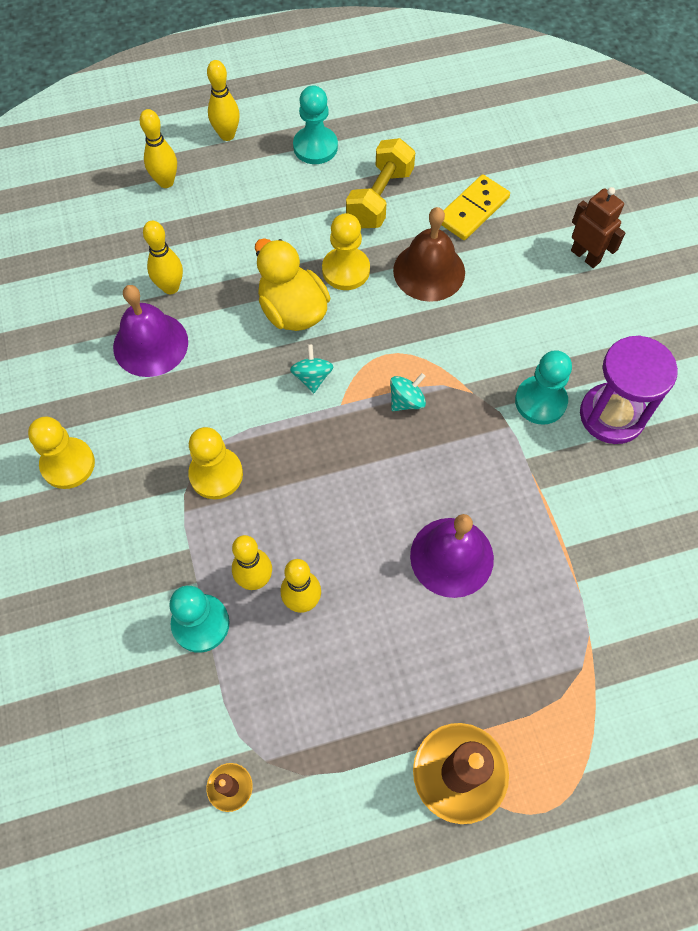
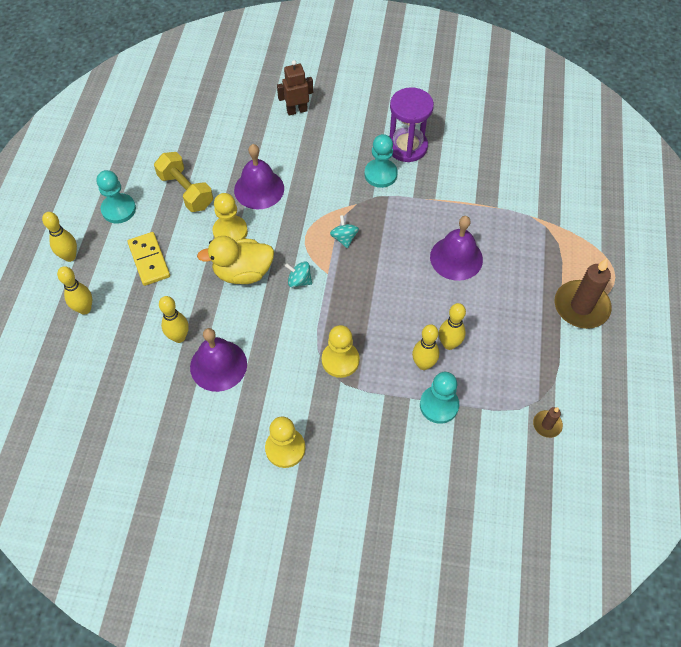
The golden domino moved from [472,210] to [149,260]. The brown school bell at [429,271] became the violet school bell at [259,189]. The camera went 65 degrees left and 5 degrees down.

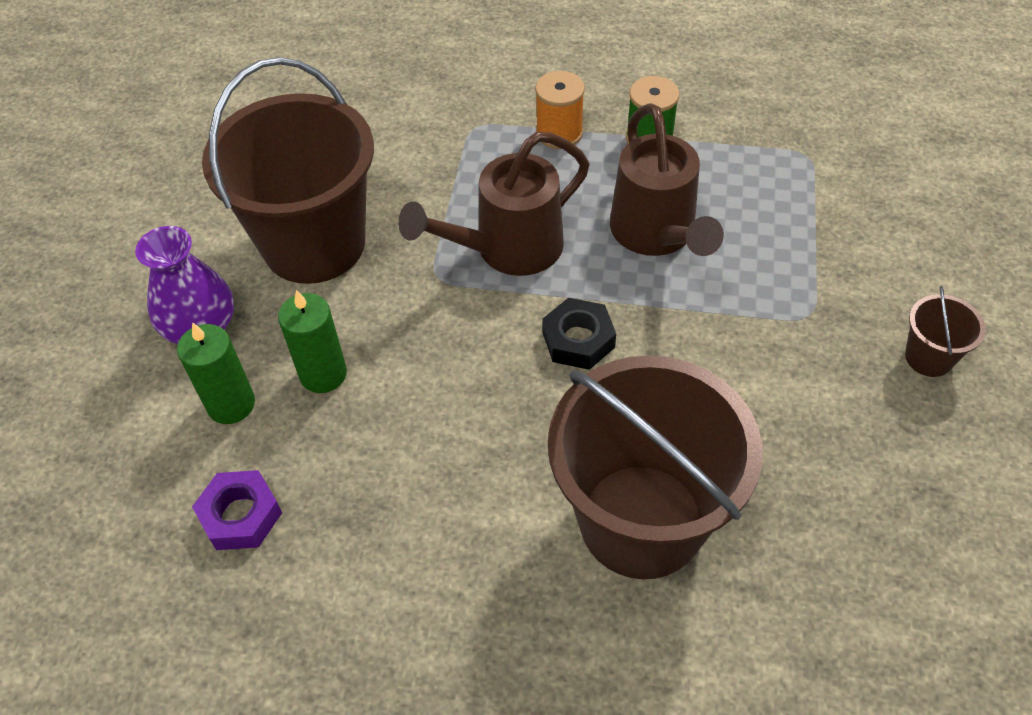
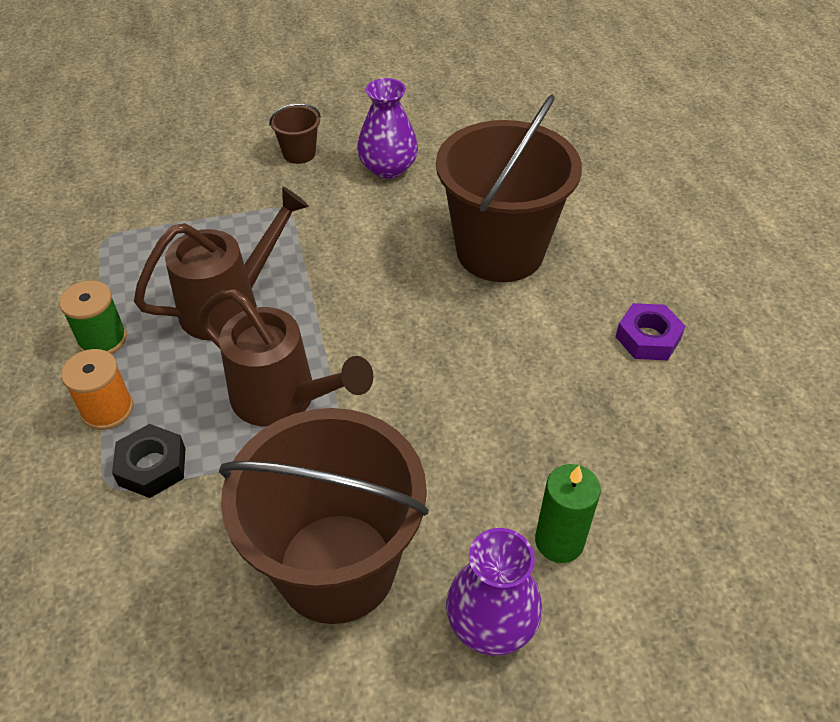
The ebony nut moved from [578,340] to [152,466]. The violet tall vase at [388,168] appeared. The violet nut moved from [241,515] to [648,338]. The emerald pillar candle at [323,374] disappeared. The camera went 115 degrees left and 5 degrees down.

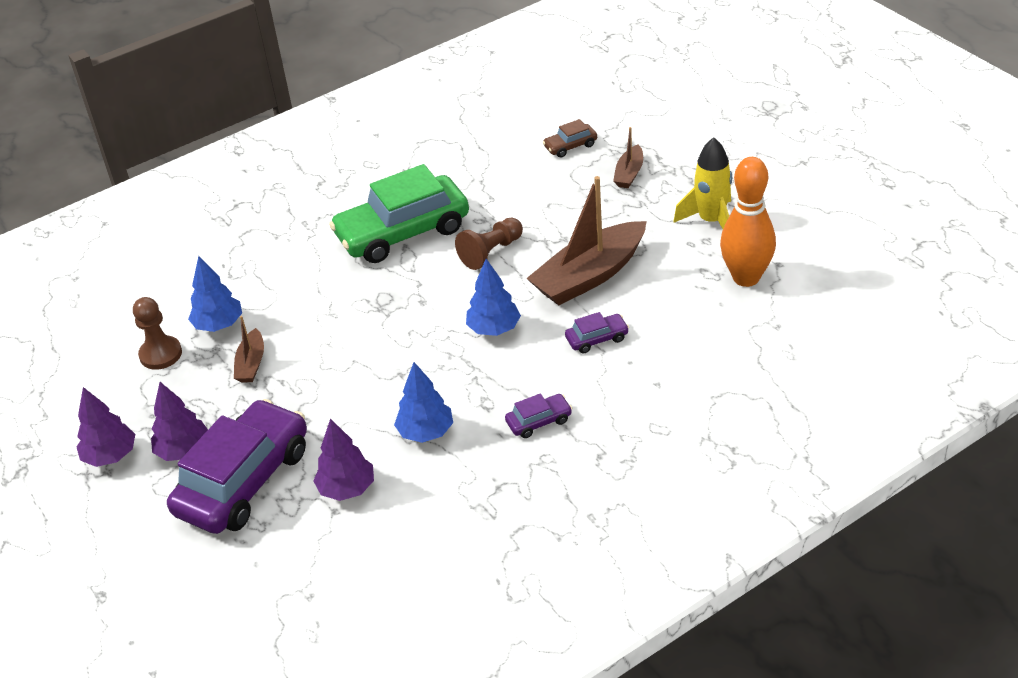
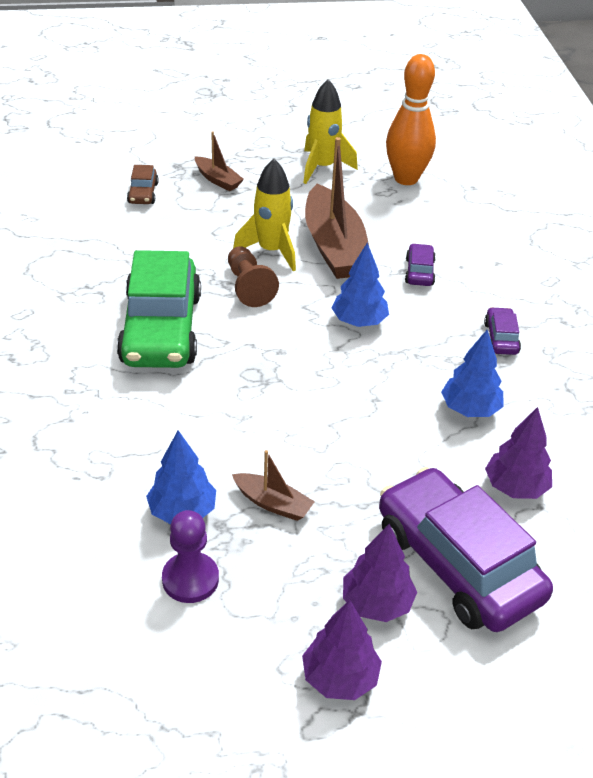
The brown pawn at [161,354] became the violet pawn at [190,579]. The golden toy rocket at [271,251] appeared. The camera went 70 degrees left and 0 degrees up.

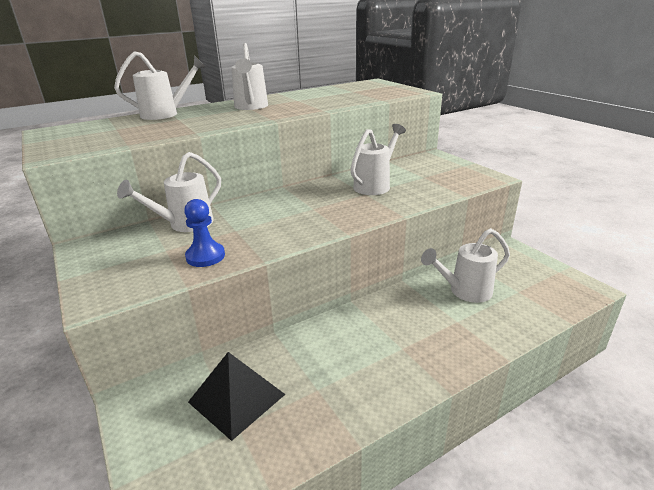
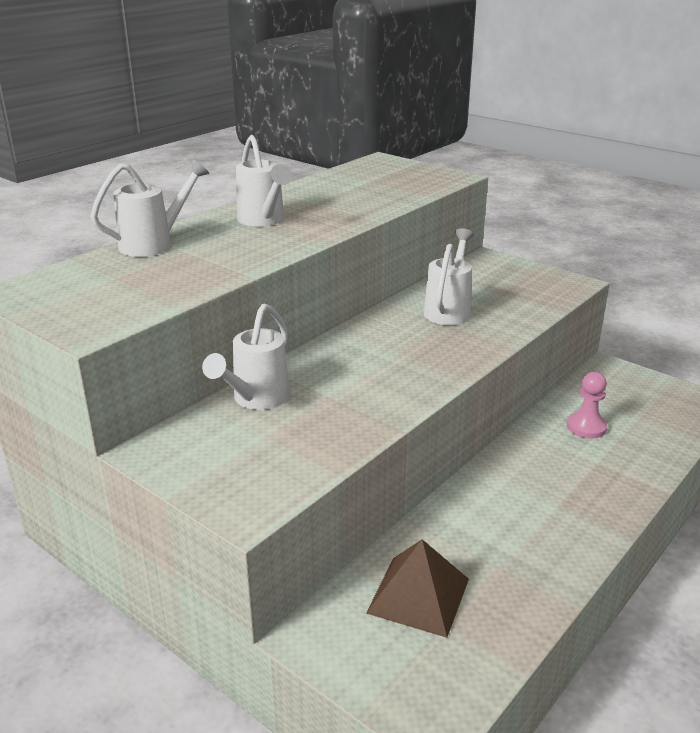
The ebony pyramid shape at [236,398] became the brown pyramid shape at [418,595]. The white watering pot at [465,291] was replaced by the rose-pink pawn at [586,427]. The royal blue pawn at [205,256] disappeared. The camera went 20 degrees left and 0 degrees up.

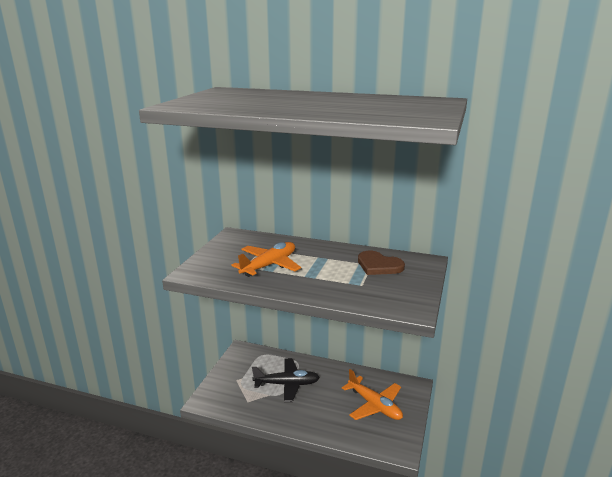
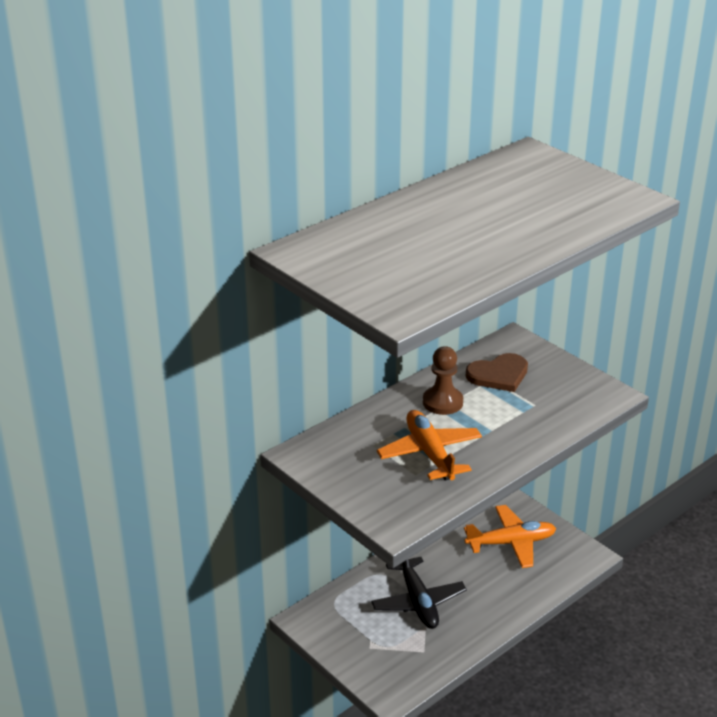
The ebony aeroplane at [287,384] turned 135 degrees clockwise. The brown pawn at [442,402] appeared. The camera went 60 degrees left and 10 degrees up.

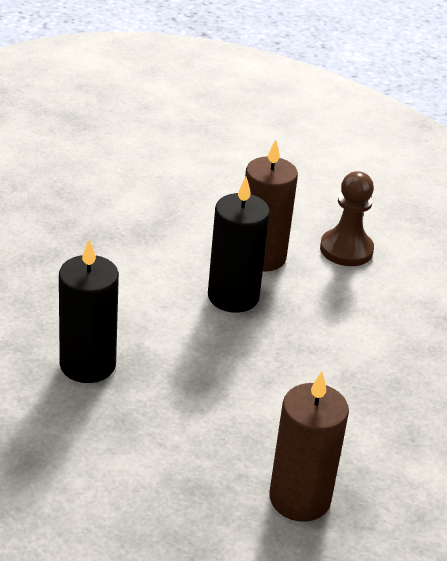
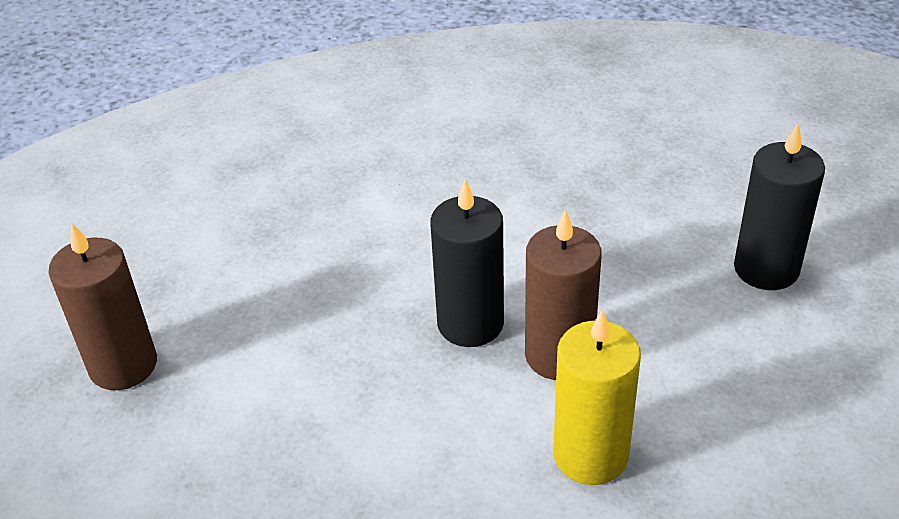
The brown pawn at [346,250] was replaced by the golden pillar candle at [590,455]. The ebony pillar candle moved from [88,365] to [766,269]. The camera went 100 degrees right and 5 degrees up.

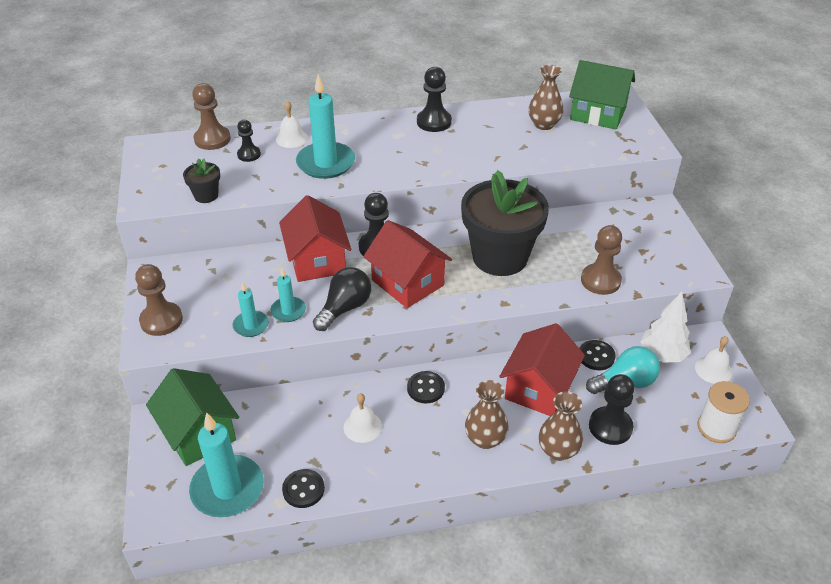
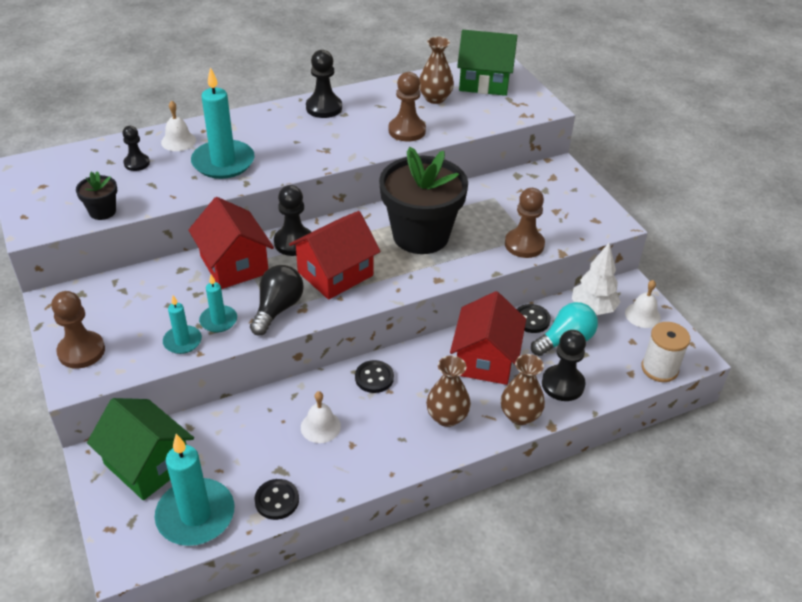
The crimson toy house at [408,283] turned 75 degrees counterclockwise. The brown pawn moved from [212,139] to [407,130]. The camera went 15 degrees left and 0 degrees up.

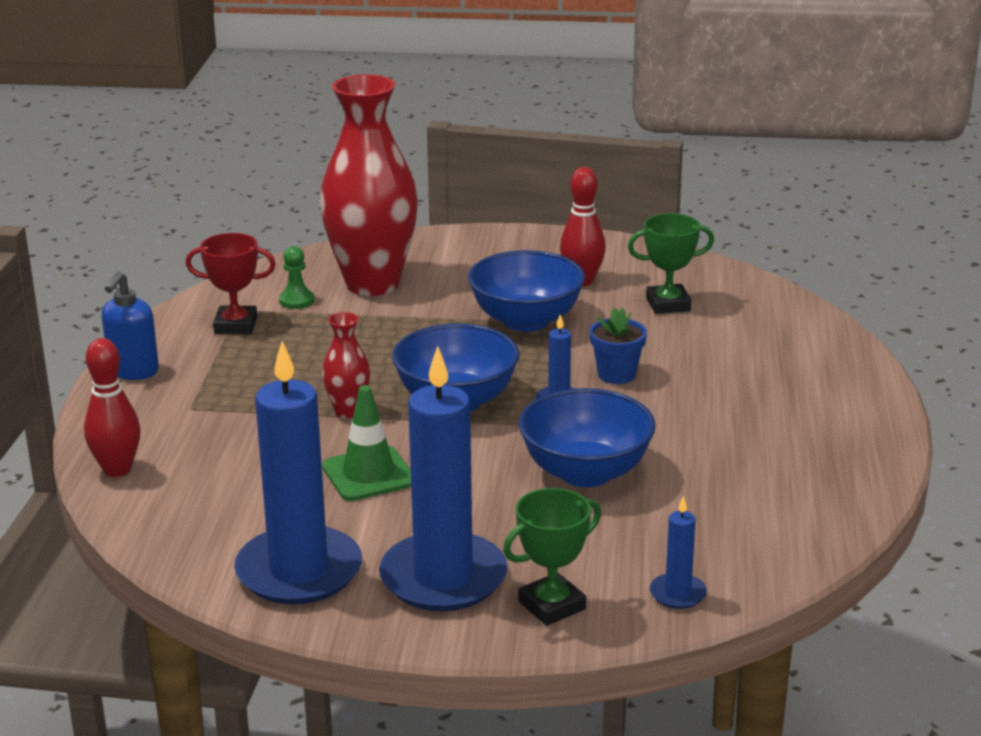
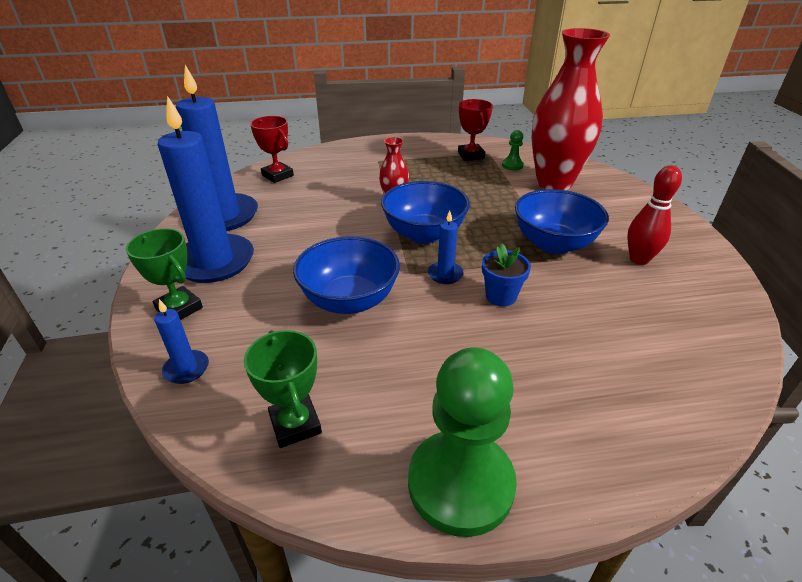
The emerald trophy moved from [668,304] to [295,424]. The crimson trophy at [277,175] appeared. The emerald pawn at [460,483] appeared. The crimson bowling pin at [117,470] disappeared. The royal blue soap pump at [133,372] disappeared. The emerald traffic cone at [368,474] disappeared. The camera went 75 degrees right and 10 degrees up.

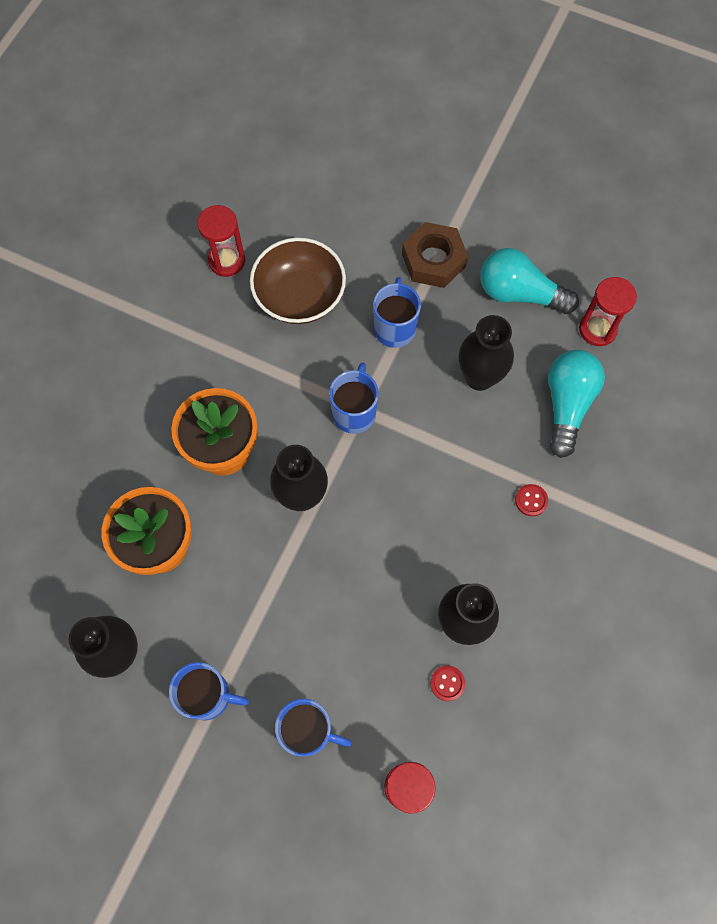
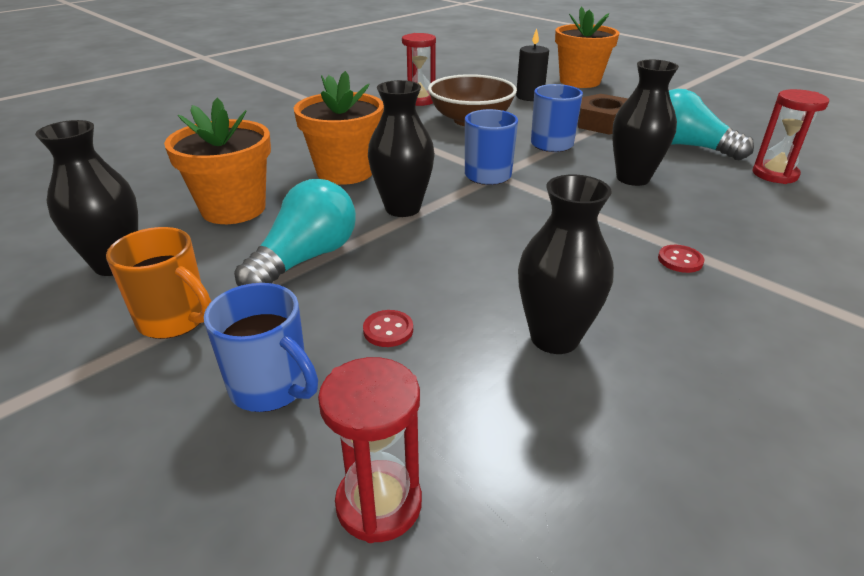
The royal blue coffee mug at [208,696] became the orange-coloured coffee mug at [175,320]. The turquoise bulb moved from [567,404] to [305,259]. The crimson sewing button moved from [447,683] to [388,330]. The ebony pillar candle at [530,97] appeared. The orange-coloured plant pot at [579,81] appeared. The camera went 20 degrees right and 35 degrees down.

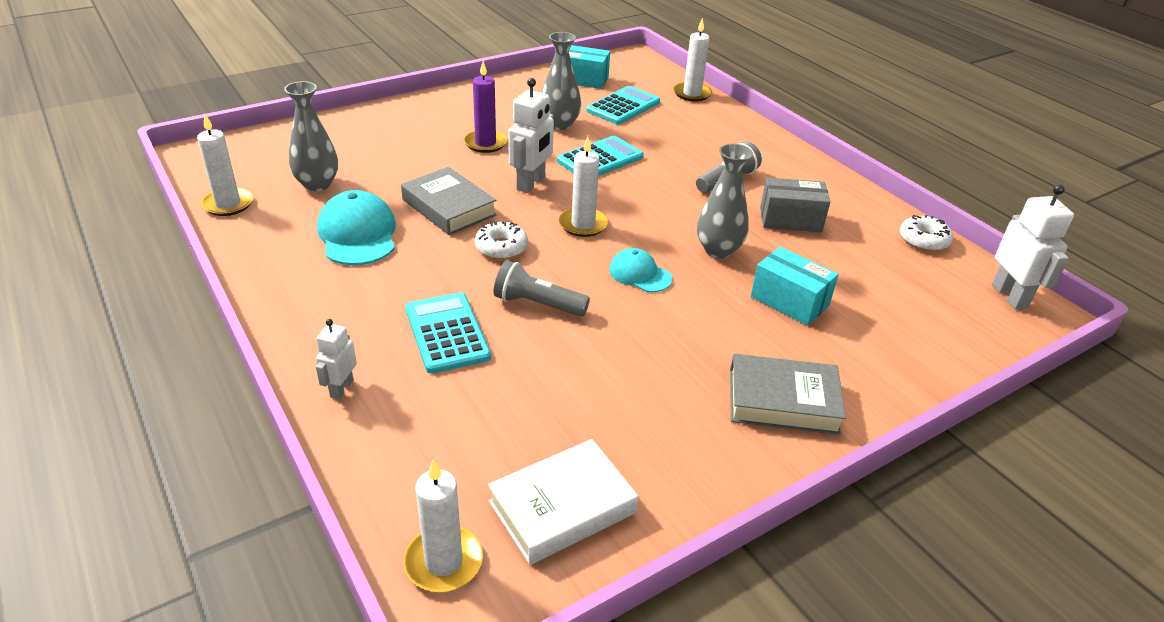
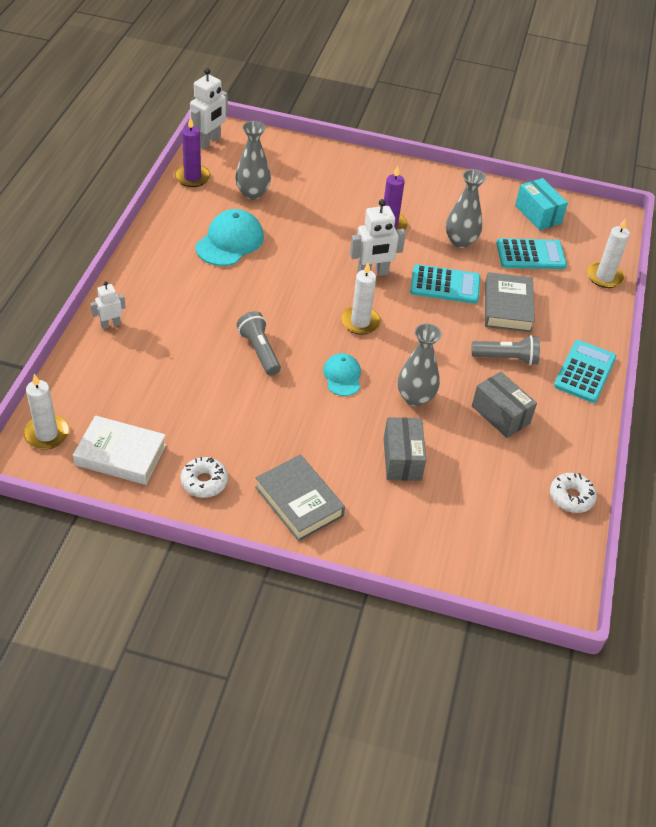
The white pillar candle at [228,204] became the violet pillar candle at [192,177]. The white donut moved from [501,247] to [204,482]. The white robot figure moved from [1010,296] to [209,141]. The turquoise parcel at [789,301] became the gray parcel at [402,459]. The gray hardback moved from [449,207] to [507,307]. The turquoise calculator moved from [447,333] to [585,372]. The camera went 45 degrees right and 10 degrees up.

